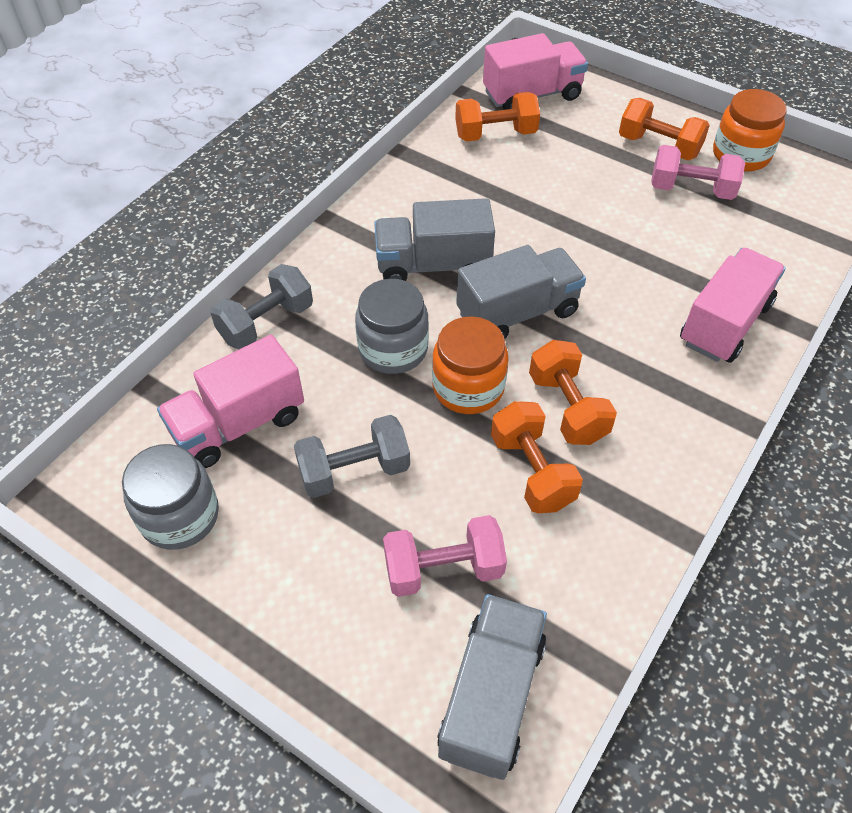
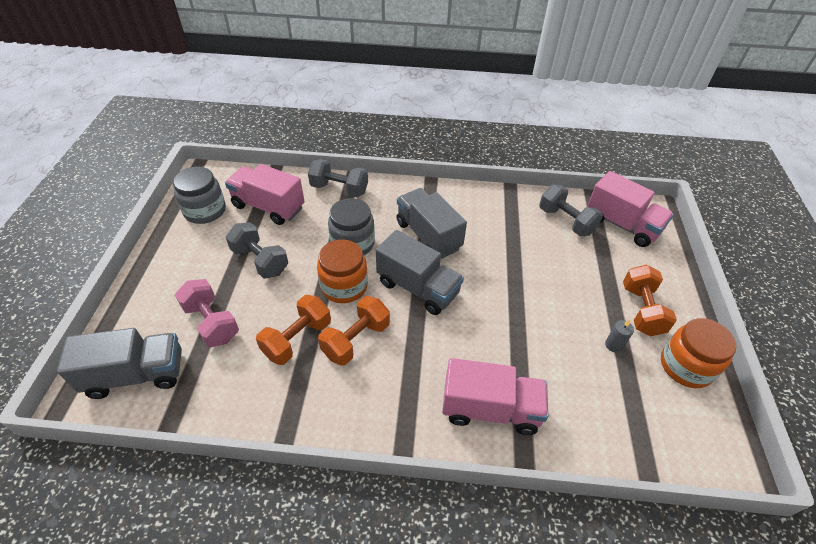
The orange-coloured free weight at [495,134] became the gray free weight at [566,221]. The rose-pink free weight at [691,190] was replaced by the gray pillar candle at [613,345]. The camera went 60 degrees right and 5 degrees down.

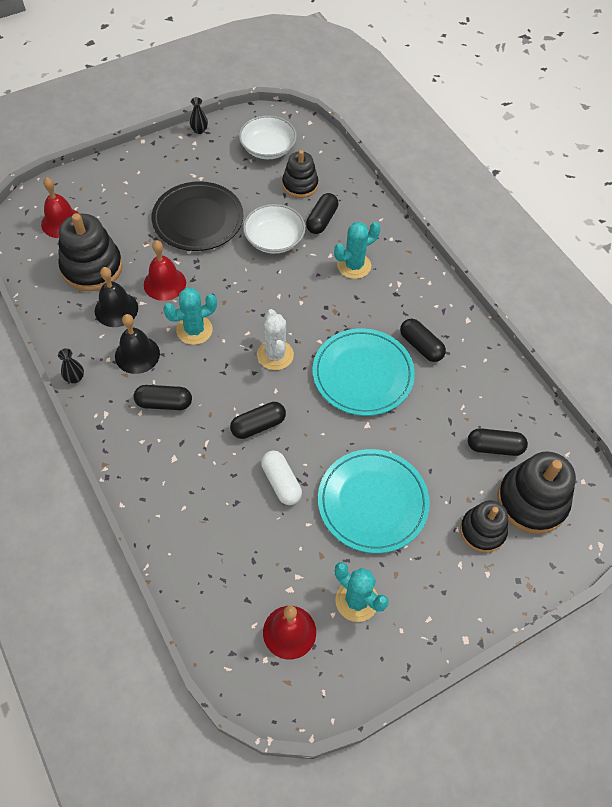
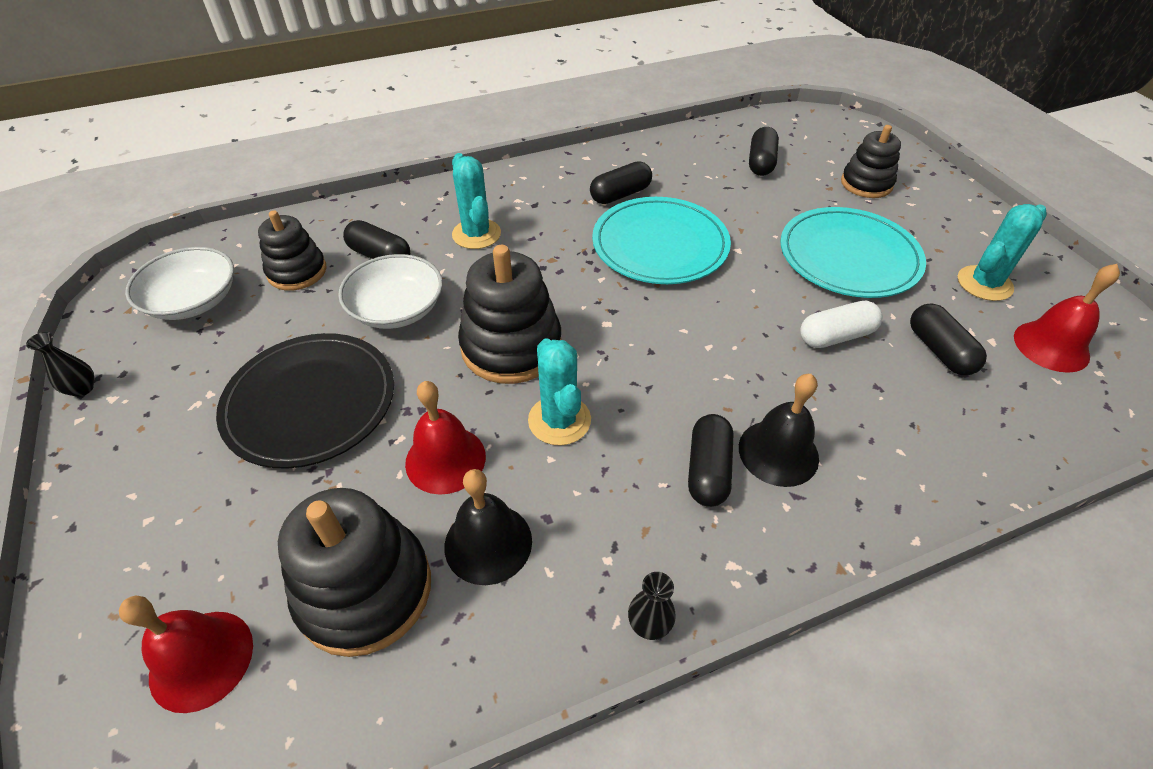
The ebony ring stacker moved from [532,501] to [511,346]. The ebony school bell moved from [137,354] to [778,452]. The ebony capsule moved from [258,425] to [939,350]. The white prickly plant at [275,355] disappeared. The camera went 80 degrees left and 10 degrees down.

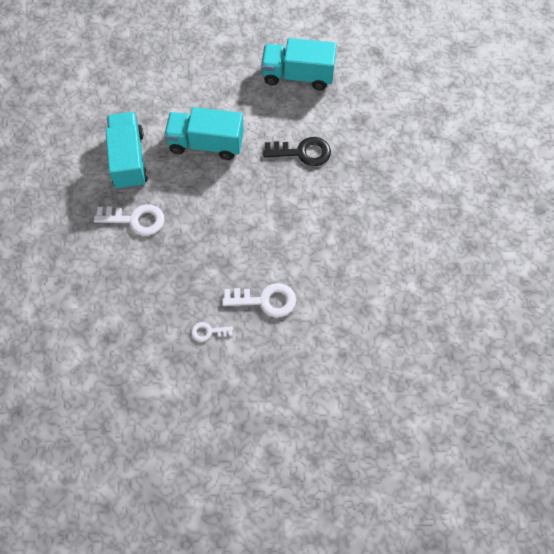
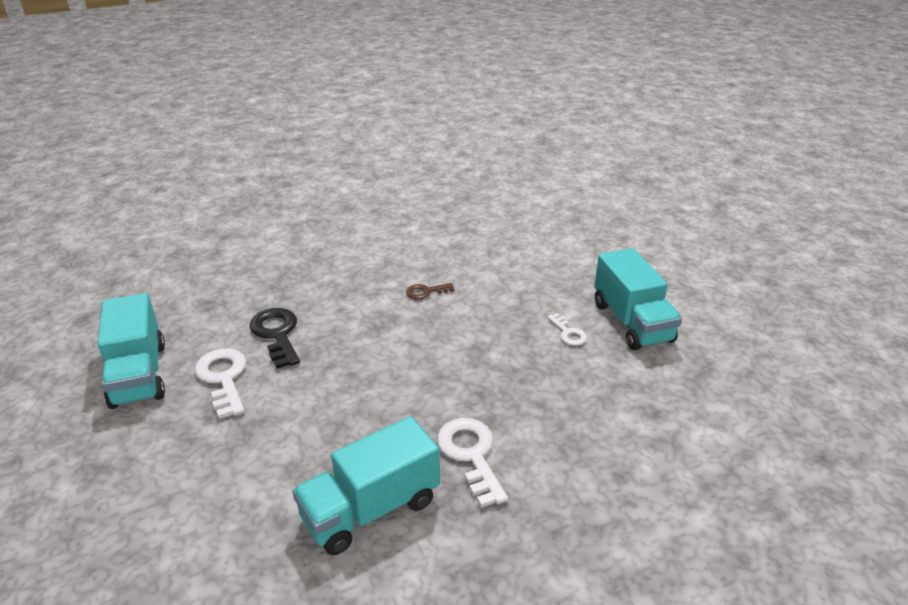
The white door key moved from [265,300] to [223,378]. The brown door key at [426,292] appeared. The turquoise lorry moved from [206,143] to [632,322]. The camera went 115 degrees left and 30 degrees down.

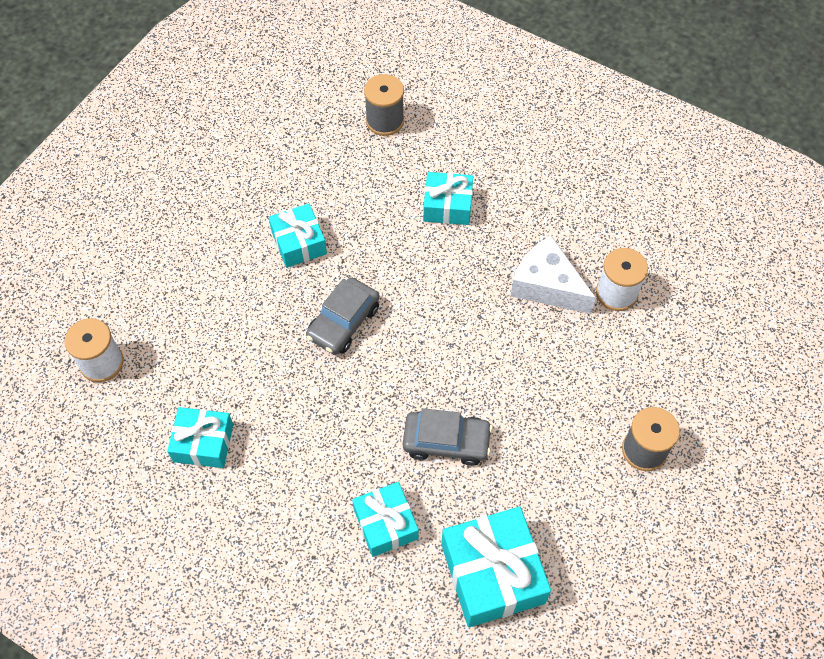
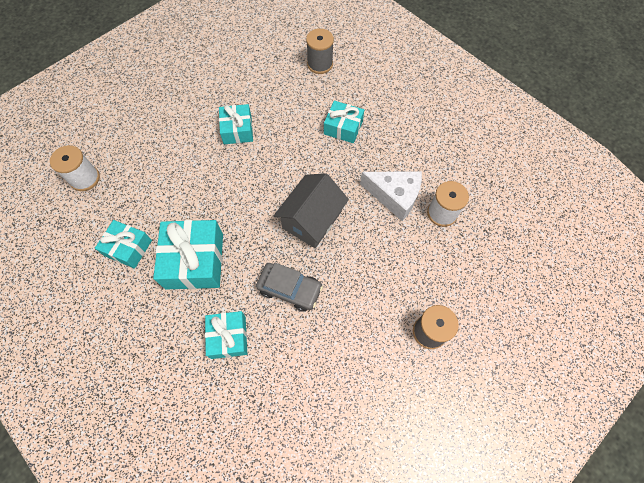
The turquoise present moved from [492,573] to [195,261]. The gray toy house at [312,220] appeared. The white piece of cheese at [547,285] turned 150 degrees clockwise. The gray automobile at [343,322] disappeared. The camera went 15 degrees right and 5 degrees up.

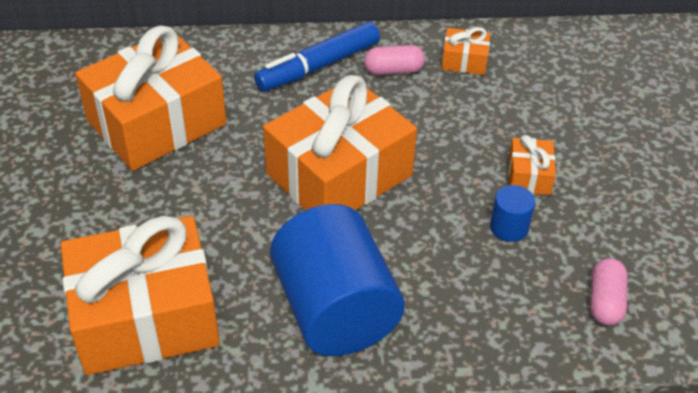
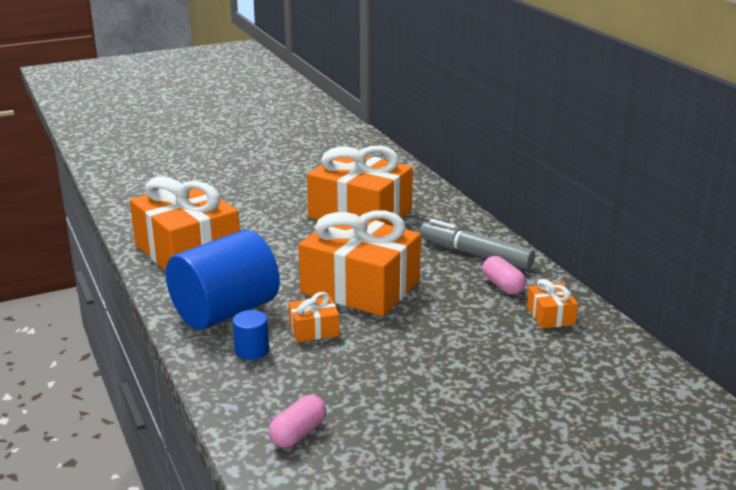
The royal blue cylinder shape moved from [509,227] to [252,350]. The rose-pink capsule at [605,301] turned 45 degrees counterclockwise. The orange-coloured present moved from [529,176] to [314,329]. The royal blue marker at [318,66] became the gray marker at [475,254]. The camera went 70 degrees right and 20 degrees down.

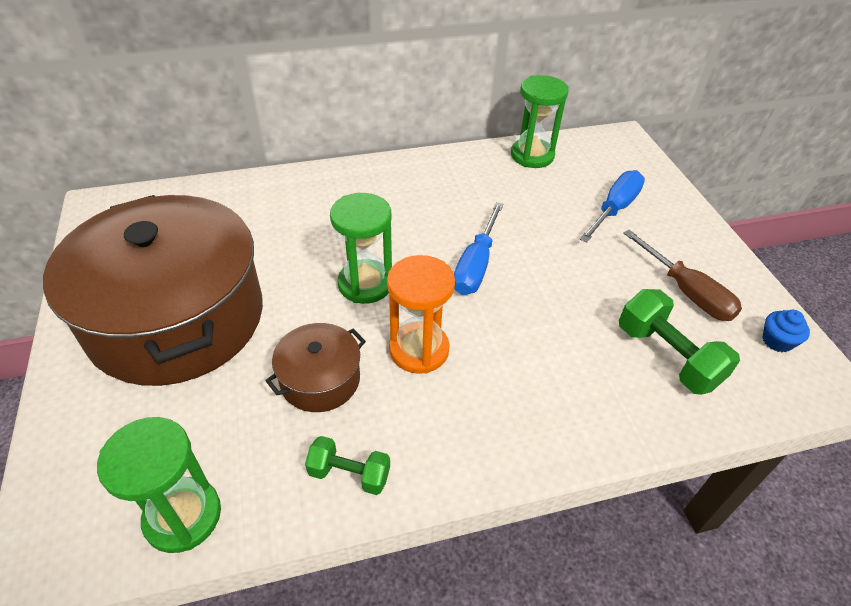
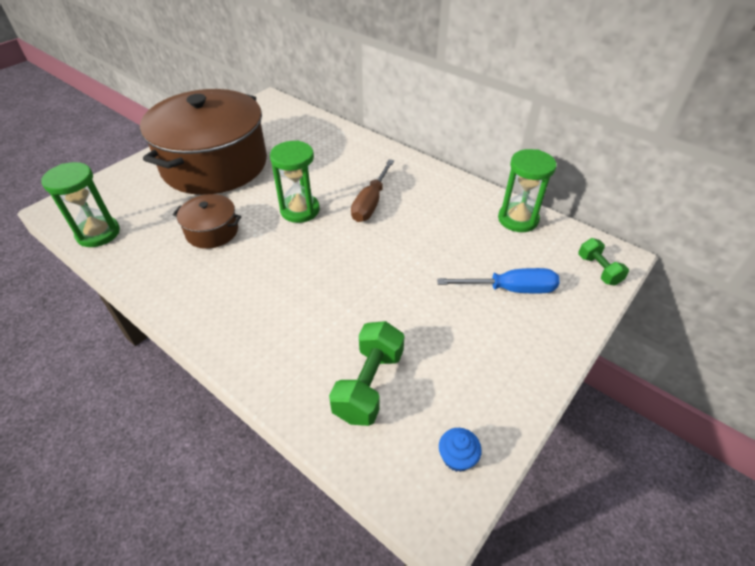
The brown flat screwdriver moved from [686,292] to [371,203]. The emerald free weight moved from [349,474] to [598,270]. The orange-coloured hourglass at [419,350] disappeared. The royal blue flat screwdriver at [476,265] disappeared. The camera went 55 degrees right and 0 degrees up.

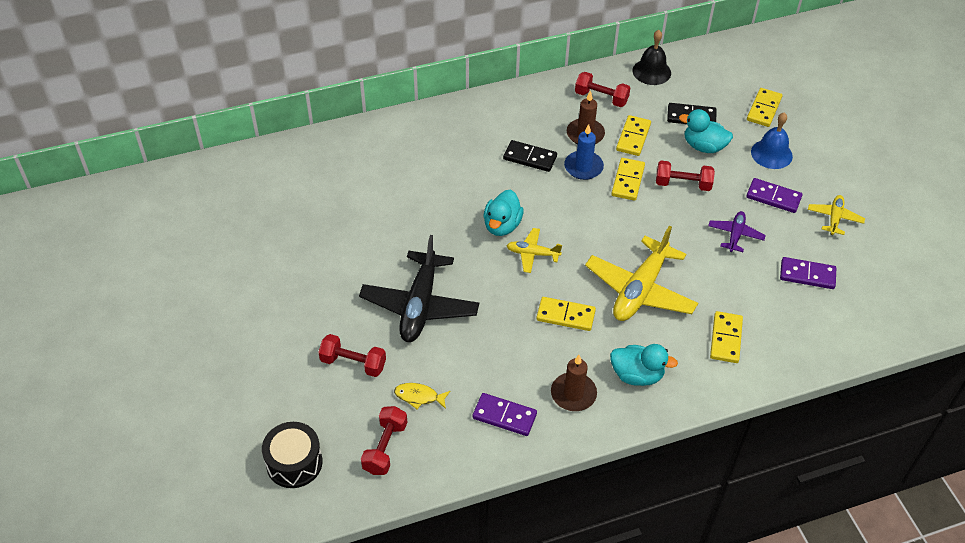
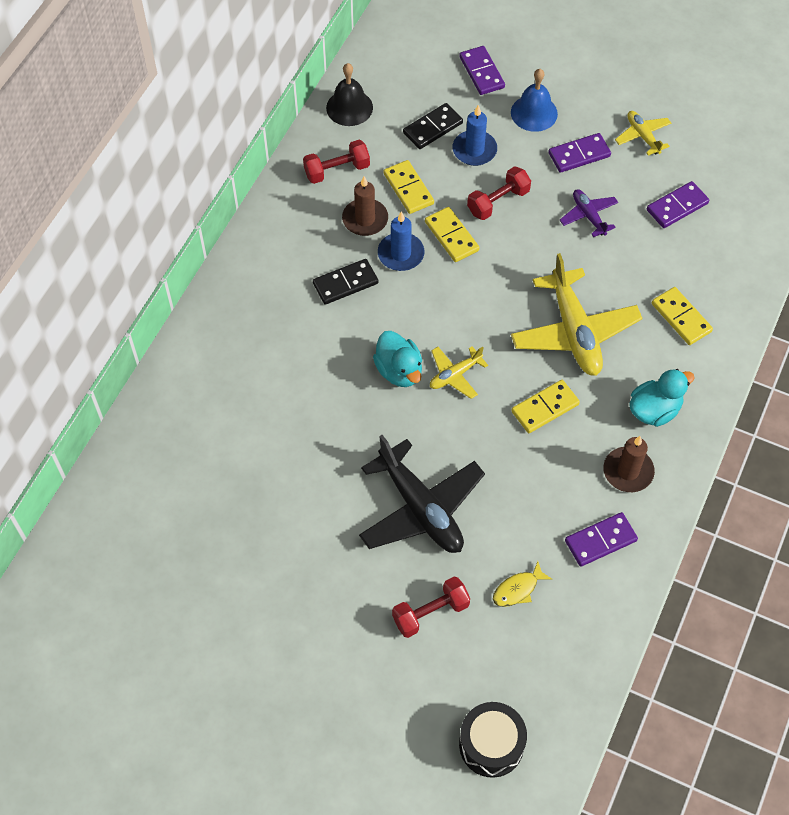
The turquoise duck at [703,146] was replaced by the royal blue pillar candle at [474,150]. The golden domino at [763,109] became the violet domino at [481,72]. The crimson free weight at [385,448] disappeared. The camera went 45 degrees left and 10 degrees up.

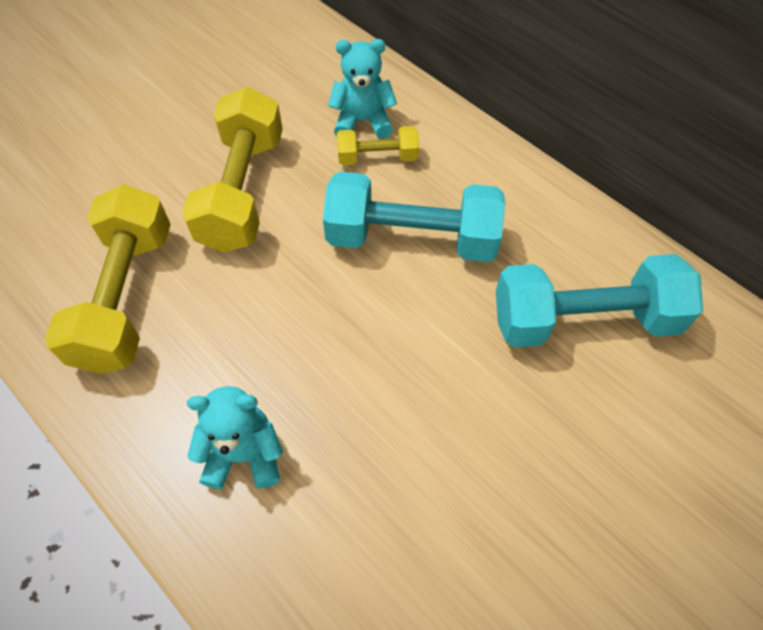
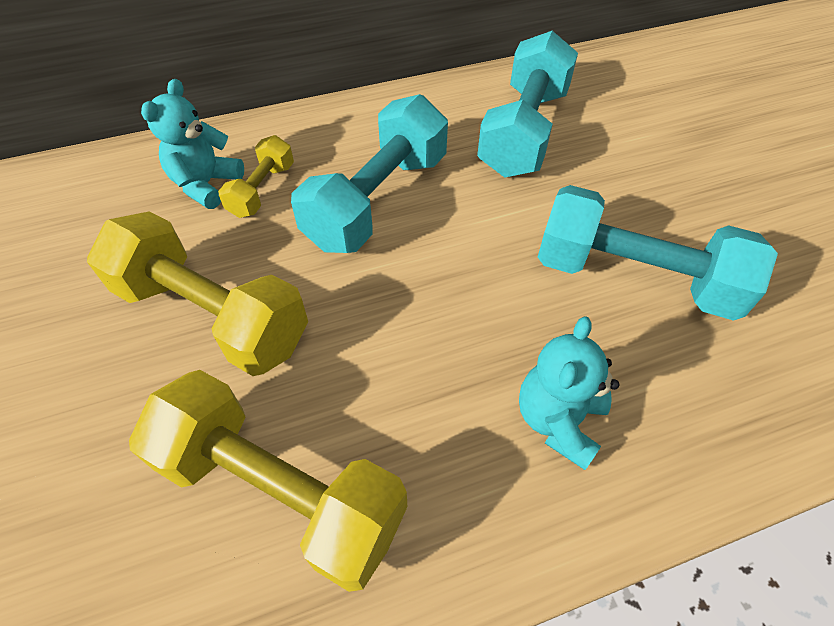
The turquoise free weight at [634,277] appeared. The camera went 65 degrees left and 5 degrees down.

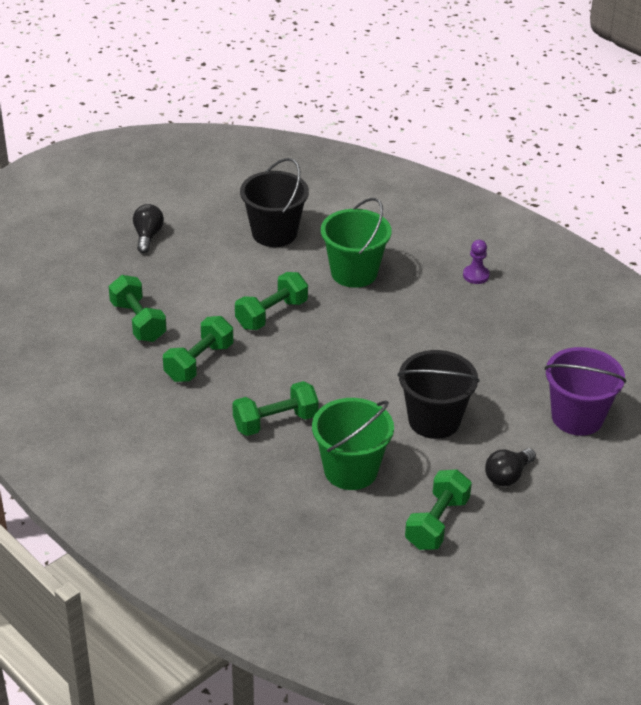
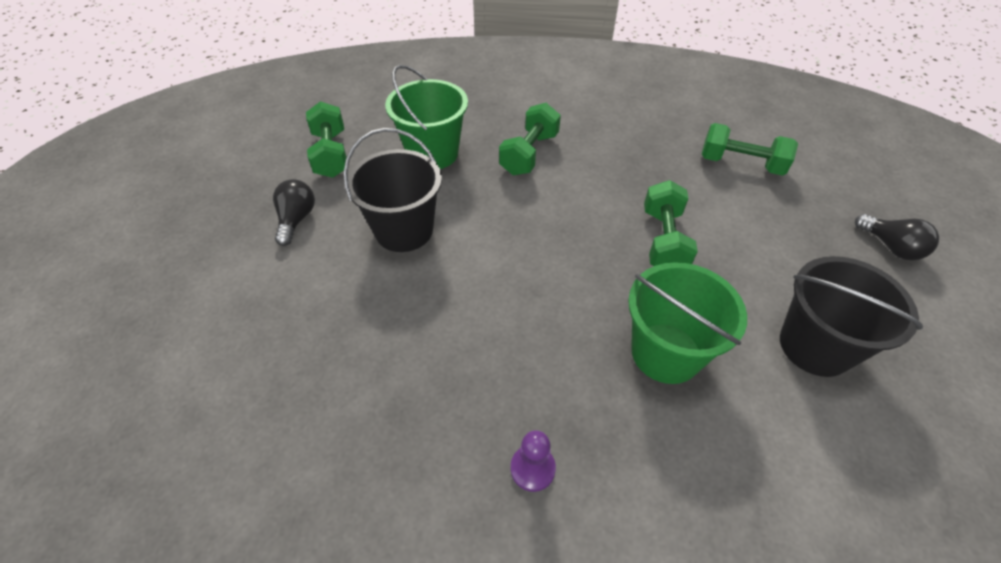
The emerald free weight at [199,362] disappeared. The violet pail at [577,417] disappeared. The camera went 140 degrees right and 10 degrees up.

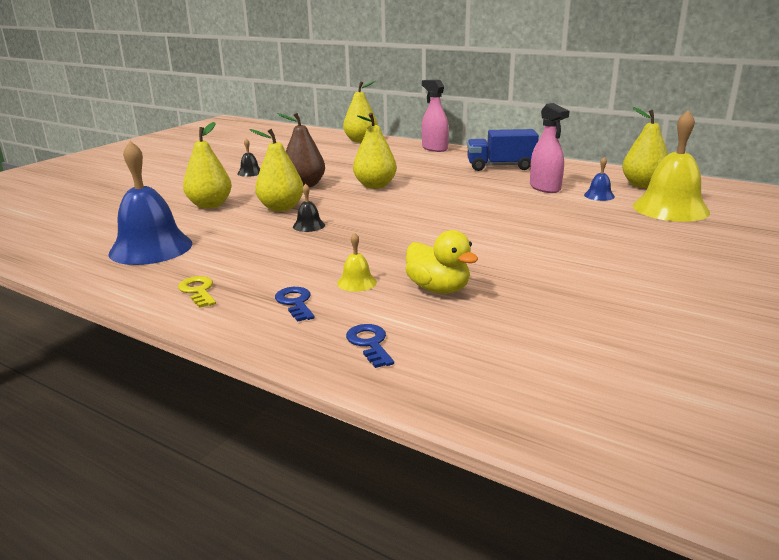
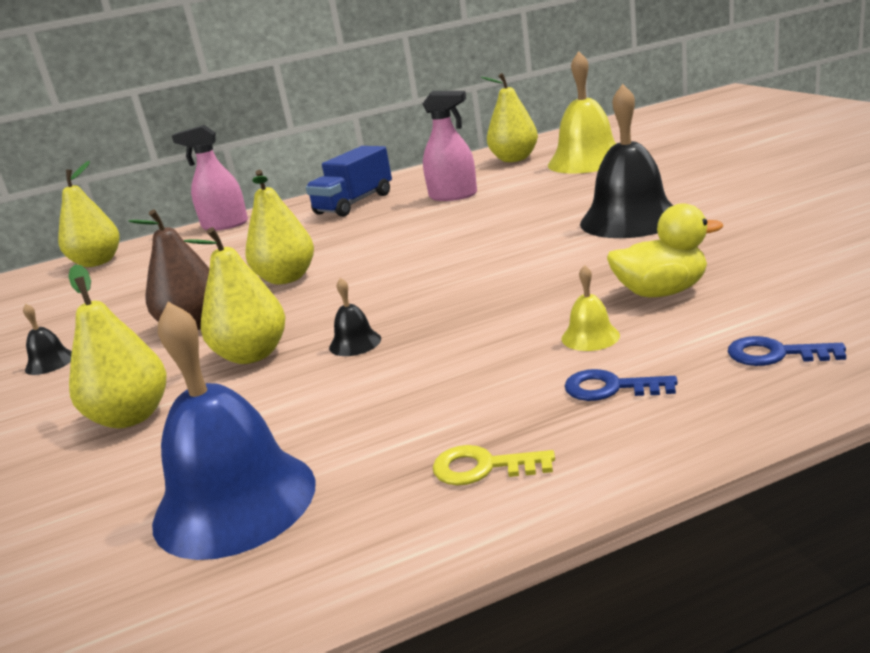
The ebony school bell at [629,220] appeared. The royal blue school bell at [599,195] disappeared. The camera went 50 degrees left and 0 degrees up.

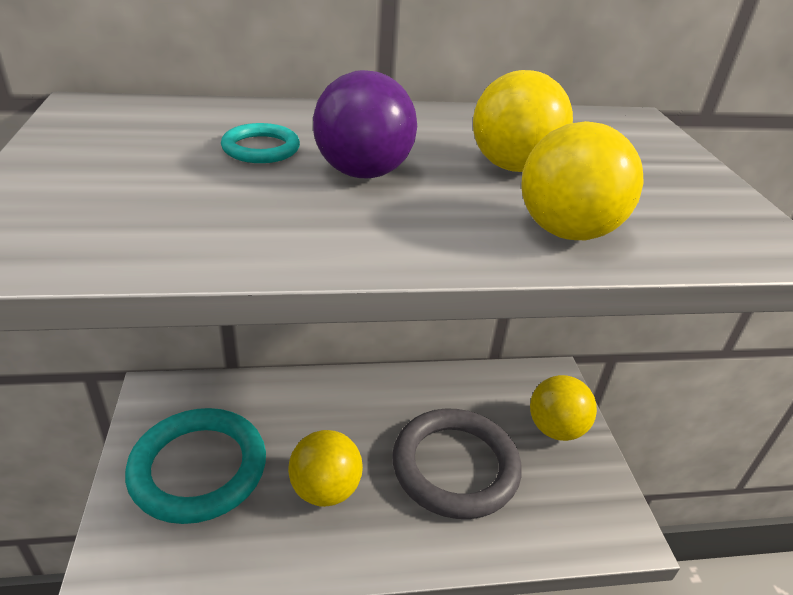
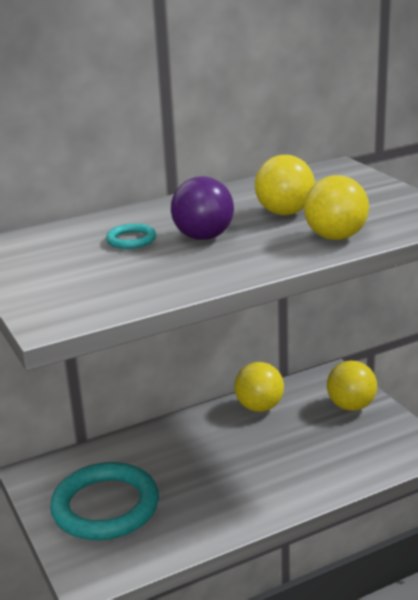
The golden ball moved from [325,490] to [259,407]. The gray torus at [455,466] disappeared. The camera went 15 degrees left and 10 degrees down.

